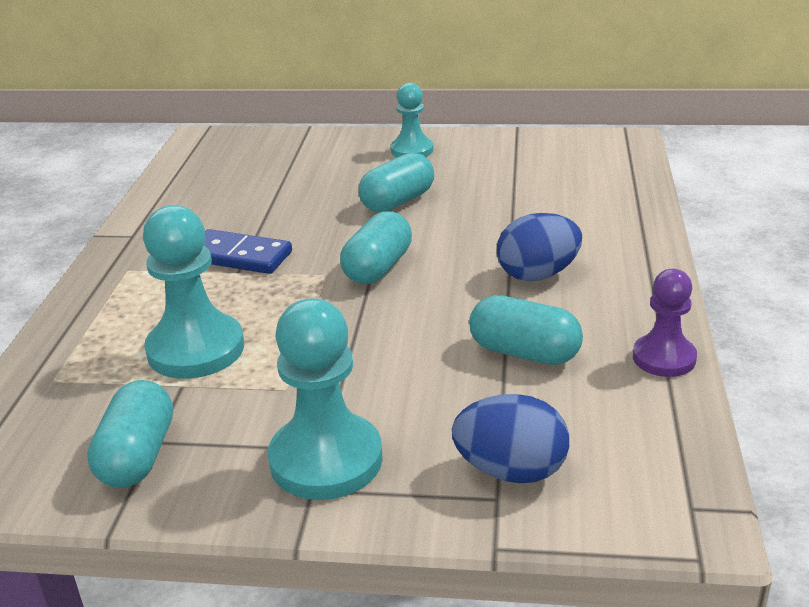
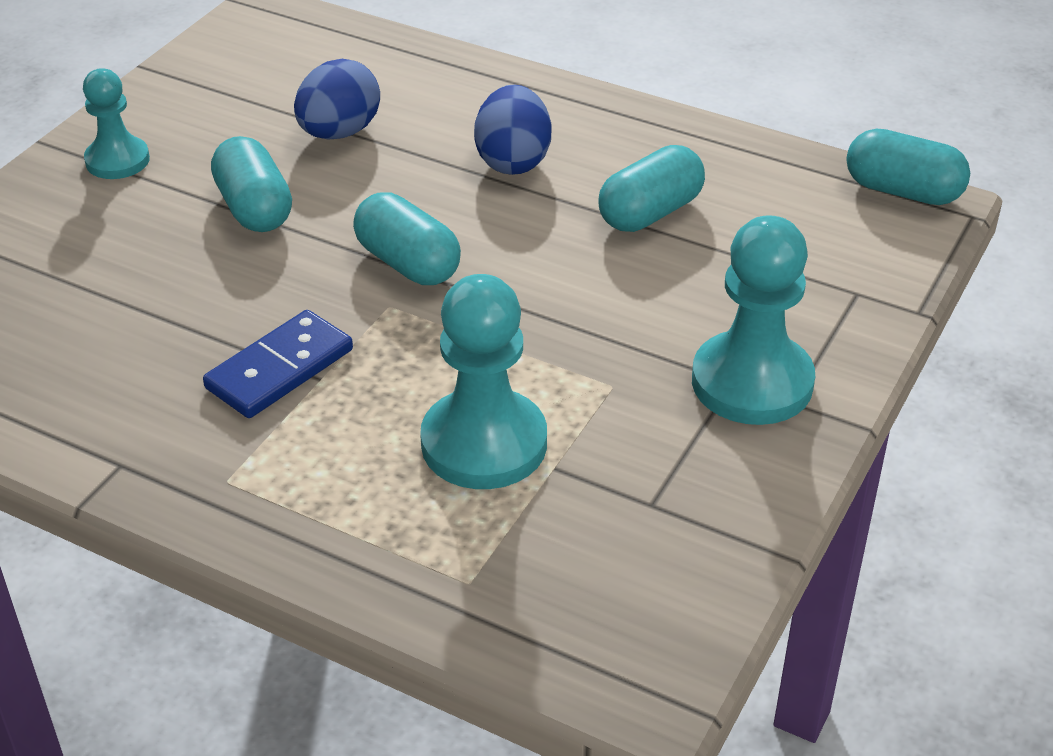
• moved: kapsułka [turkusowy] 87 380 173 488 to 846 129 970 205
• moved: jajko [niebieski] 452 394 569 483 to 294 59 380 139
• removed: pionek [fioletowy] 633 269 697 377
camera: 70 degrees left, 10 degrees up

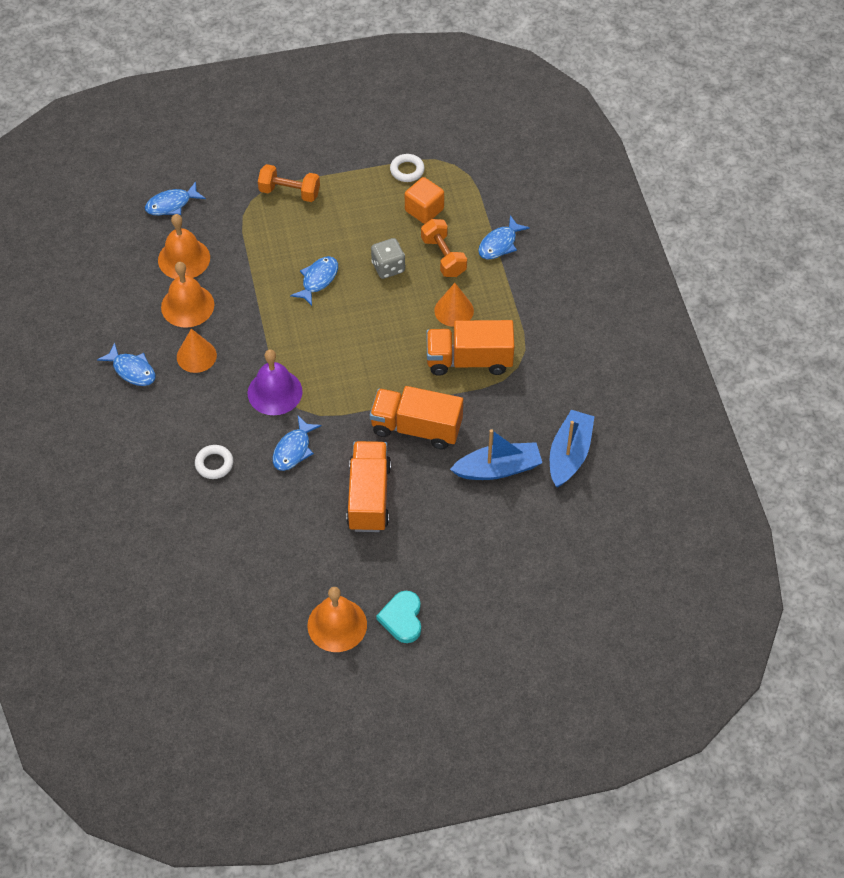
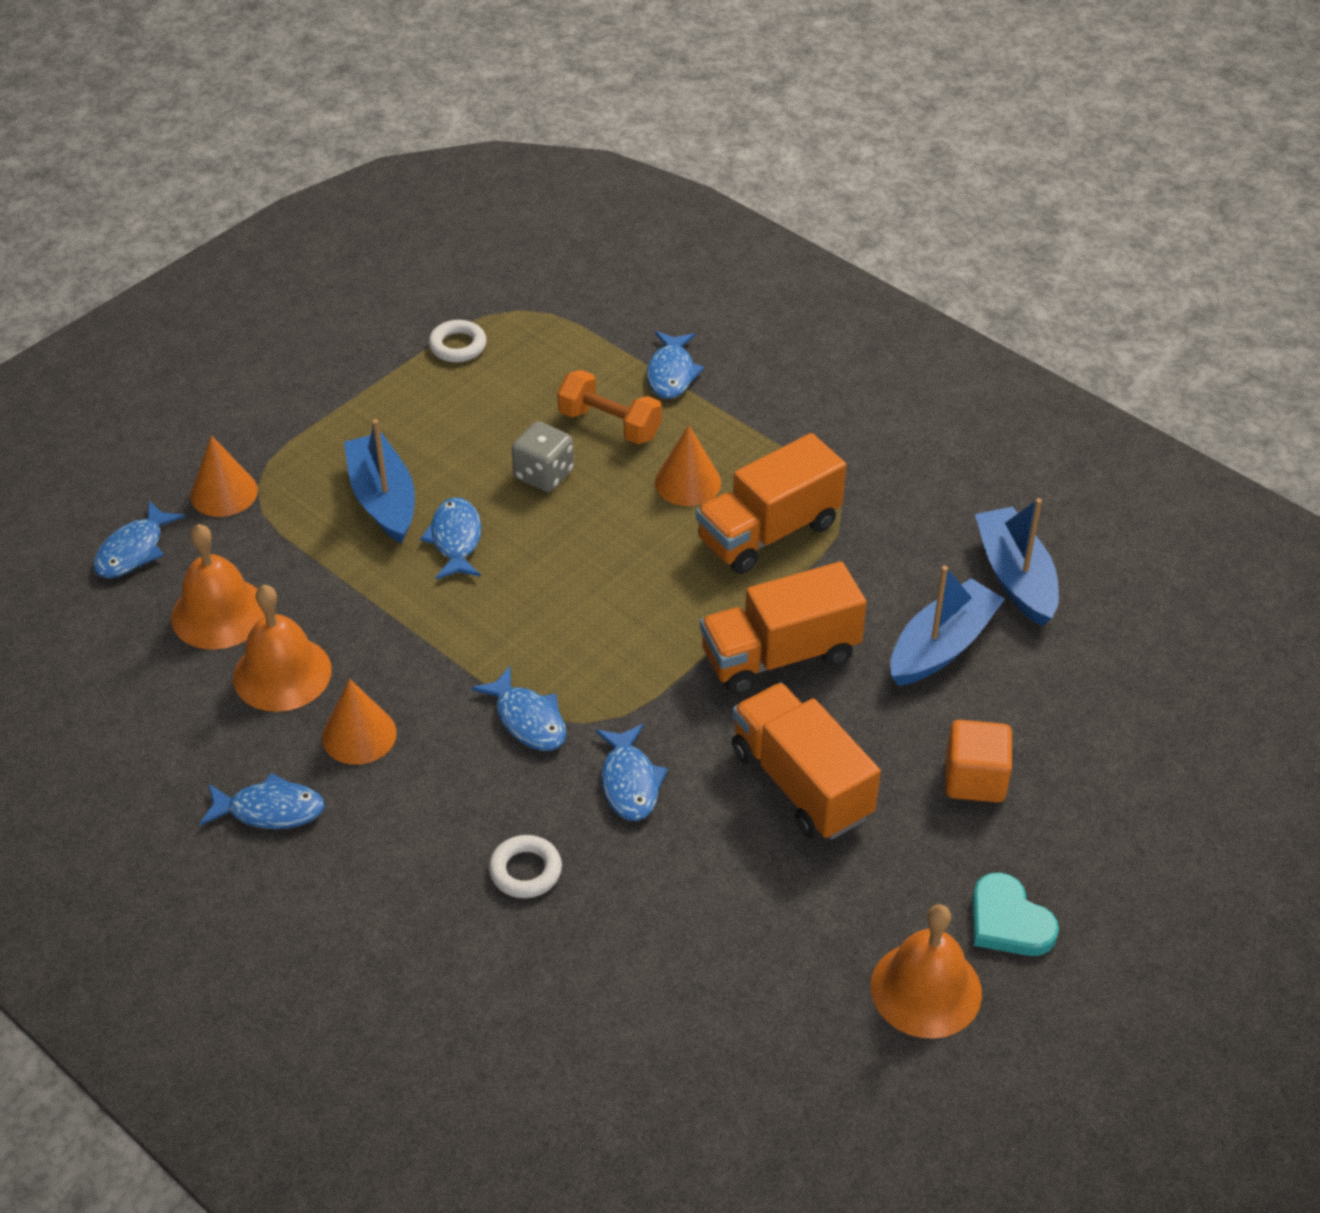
• replaced: dzwonek [fioletowy] 248 349 303 415 to ryba [niebieski] 471 666 567 751
• removed: hantel [pomarańczowy] 258 164 320 202
• moved: sześcian [pomarańczowy] 405 177 444 224 to 945 720 1012 803
• added: stożek [pomarańczowy] 190 435 258 517
• added: łódka [niebieski] 344 419 415 544
camera: 35 degrees left, 10 degrees down

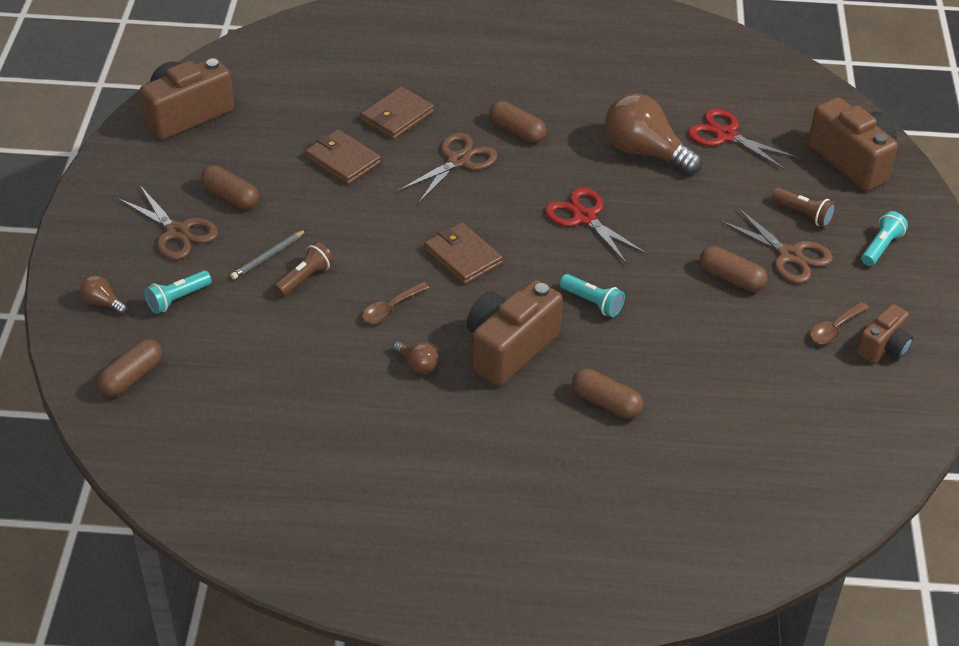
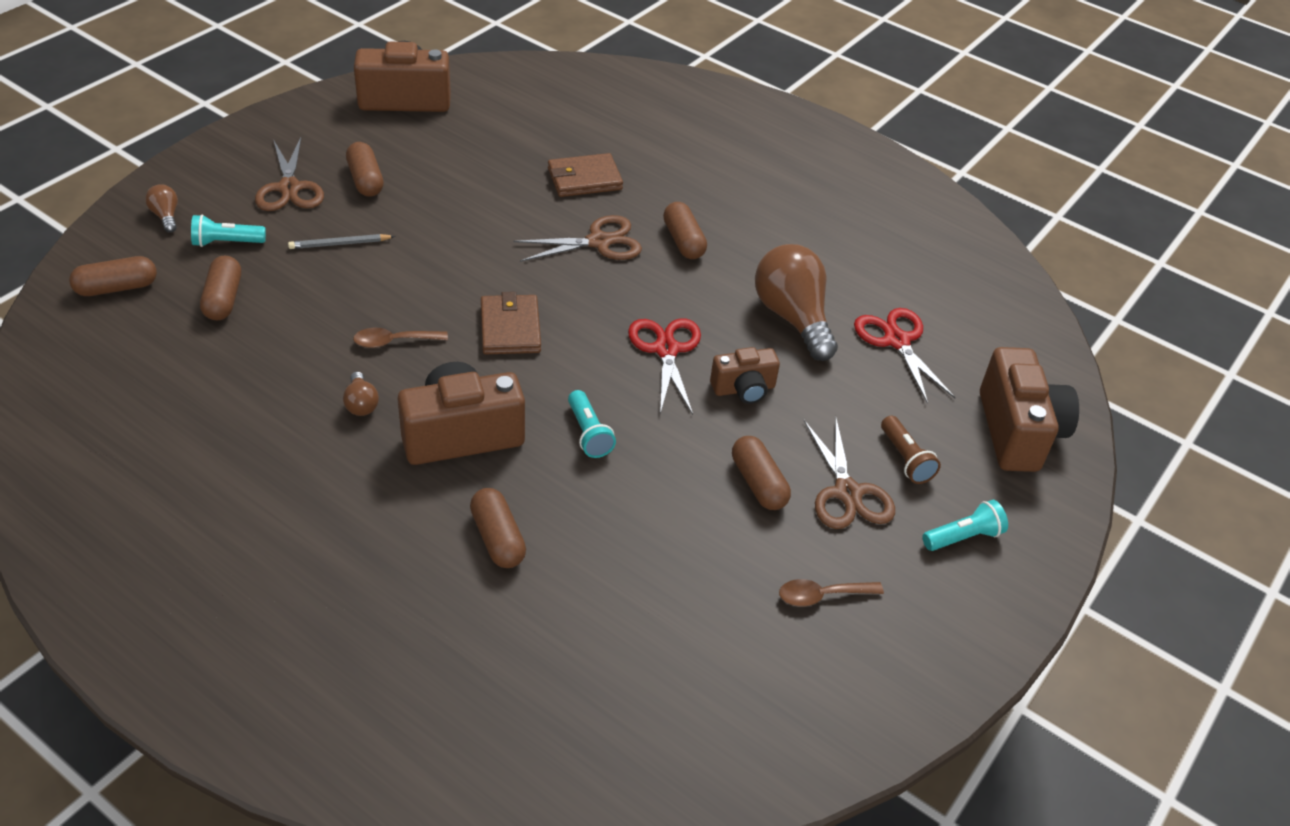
• removed: latarka [brązowy] 274 242 334 297
• removed: portfel [brązowy] 305 129 381 185
• moved: aparat fotograficzny [brązowy] 857 304 913 363 to 710 347 780 404
• added: kapsułka [brązowy] 200 256 241 320
camera: 30 degrees right, 0 degrees up

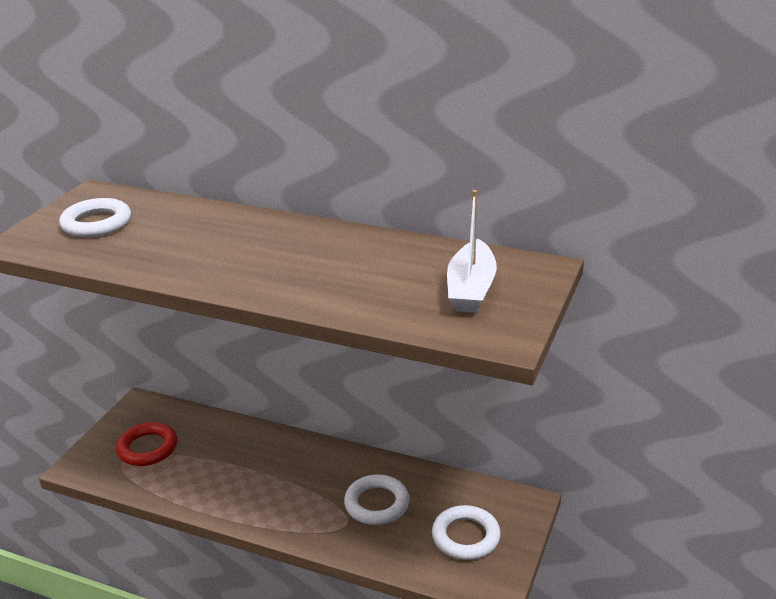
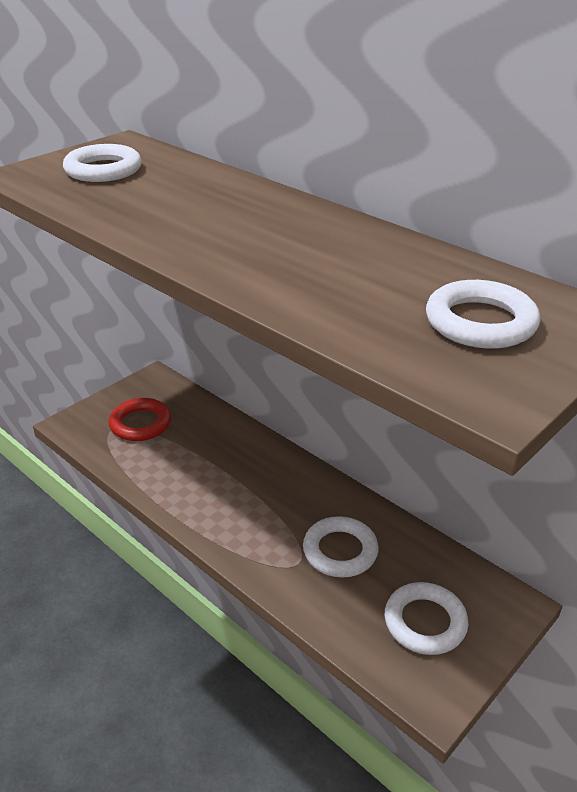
• replaced: łódka [biały] 447 190 497 313 to pierścień [biały] 426 280 540 349
camera: 20 degrees right, 5 degrees up

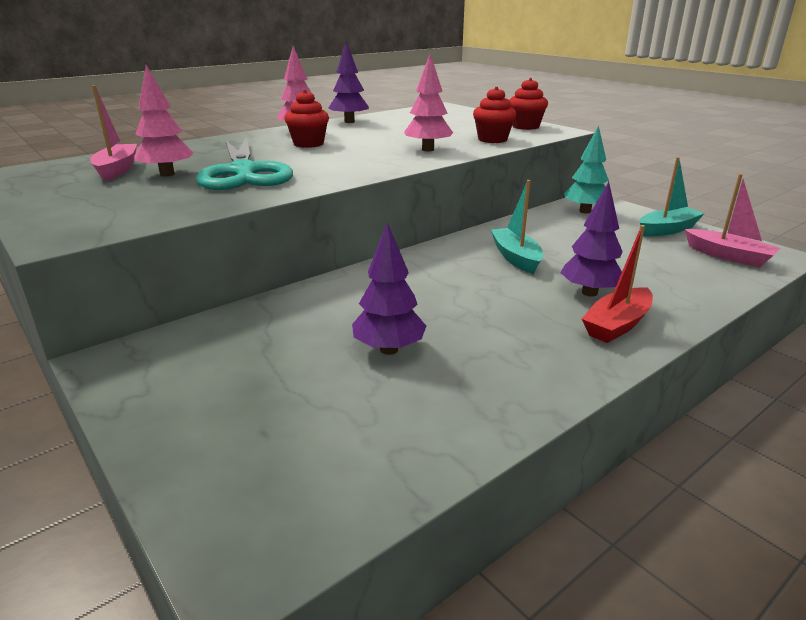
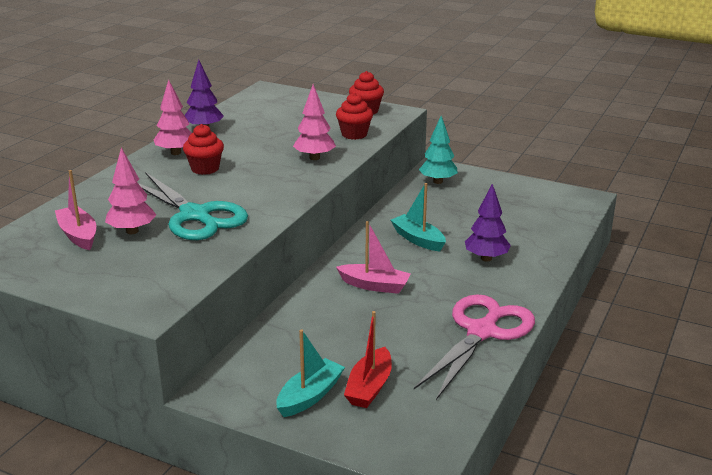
• removed: drzewko [fioletowy] 352 222 426 355
• moved: łódka [czerwony] 582 225 653 343 to 344 311 392 408
• moved: łódka [turkusowy] 640 157 705 236 to 276 329 345 417
• moved: łódka [różowy] 685 174 780 268 to 336 221 411 294
• added: nożyczki [różowy] 414 294 535 400
camera: 25 degrees left, 0 degrees up

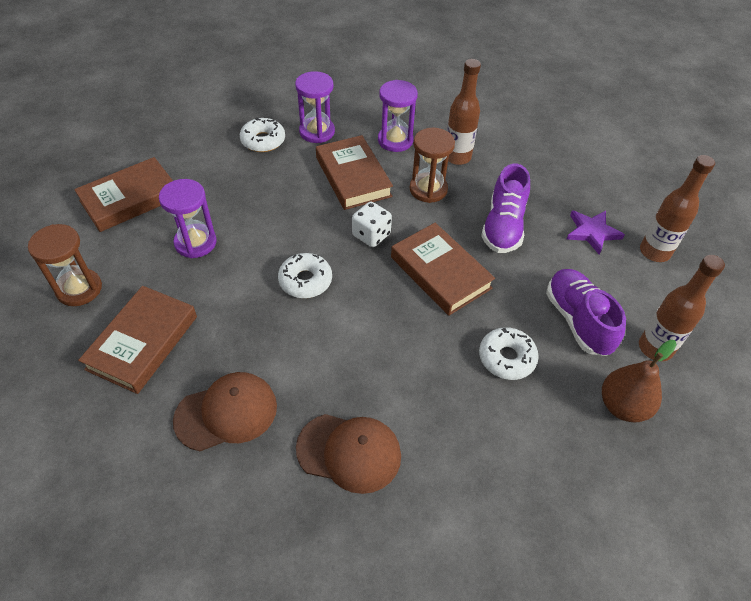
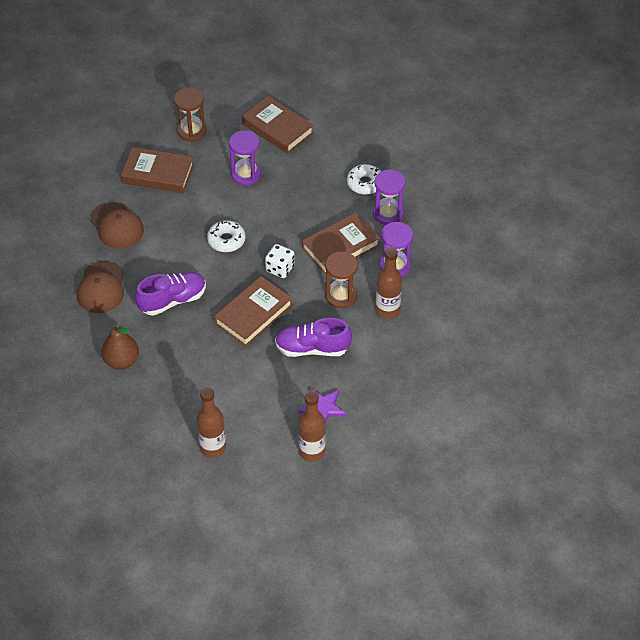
• removed: donut [biały] 479 327 539 380
• moved: but [fioletowy] 546 269 626 356 to 135 272 206 316
• moved: gruszka [brązowy] 602 340 677 423 to 101 324 139 370
camera: 80 degrees right, 0 degrees up

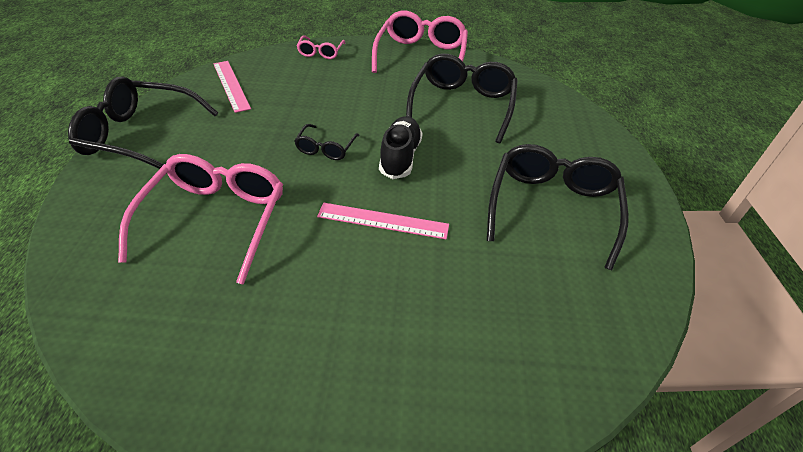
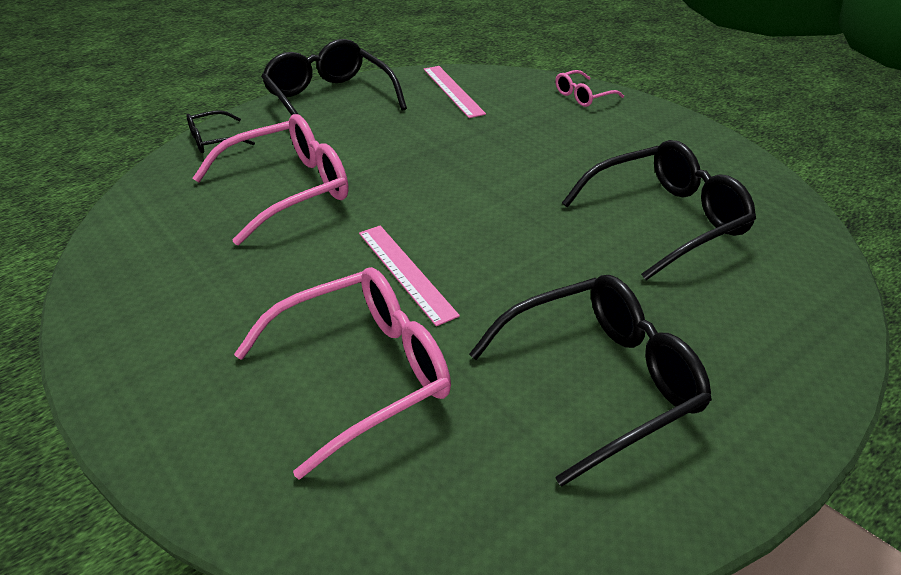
• turned: linijka [różowy] 213 61 251 113 = 424 66 486 118 45 degrees counterclockwise
• moved: okulary [czarny] 294 124 360 160 to 186 110 255 153
• moved: okulary [różowy] 372 11 468 73 to 234 267 451 480
• removed: but [czarny] 379 116 423 179
camera: 50 degrees right, 5 degrees down

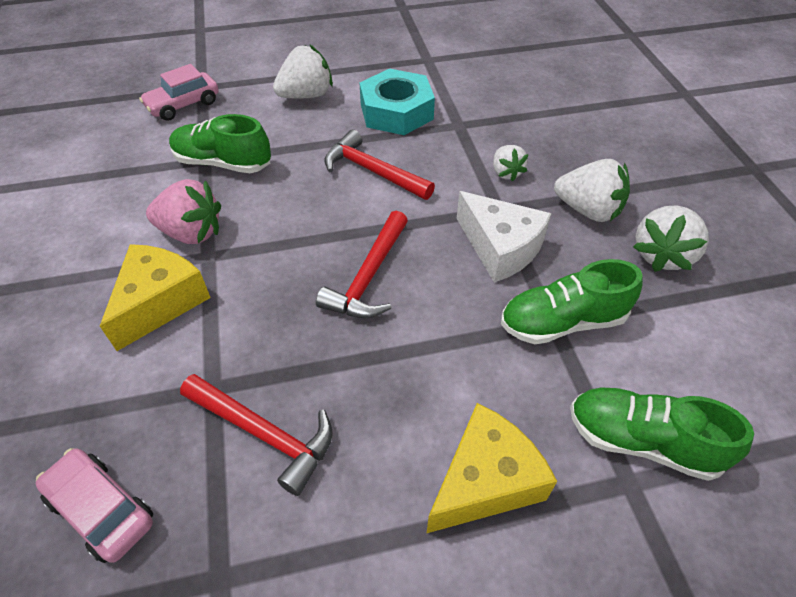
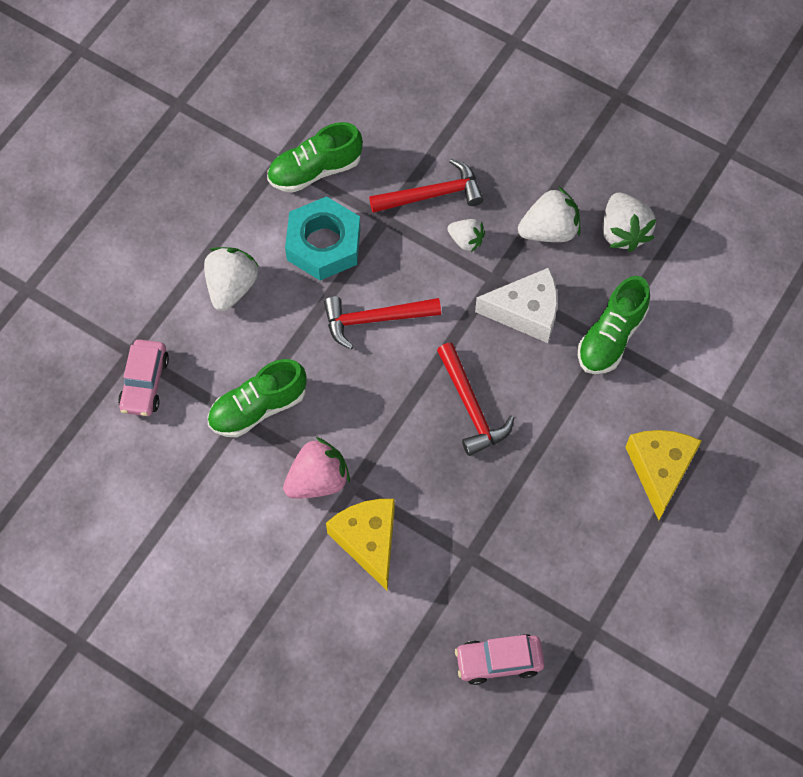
• moved: młotek [czerwony] 180 374 333 496 to 369 159 484 213
• moved: but [zielony] 570 388 754 481 to 267 122 363 193
camera: 45 degrees left, 15 degrees up

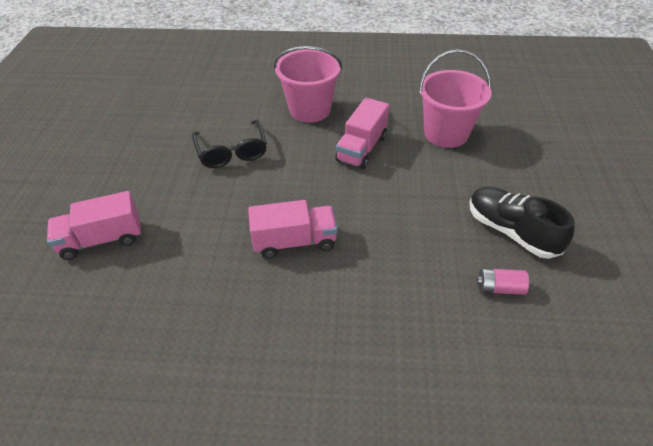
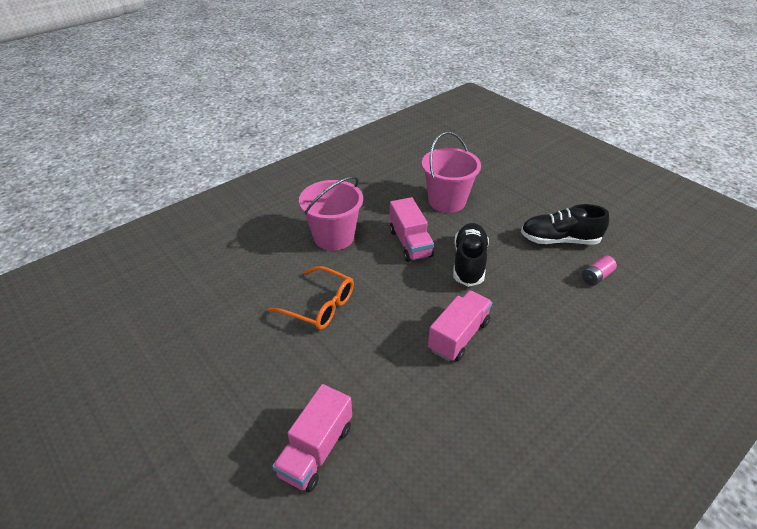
• recoloured: okulary [czarny] 192 120 267 168 to okulary [pomarańczowy] 268 266 354 330
• added: but [czarny] 453 223 489 287
camera: 45 degrees left, 5 degrees down

